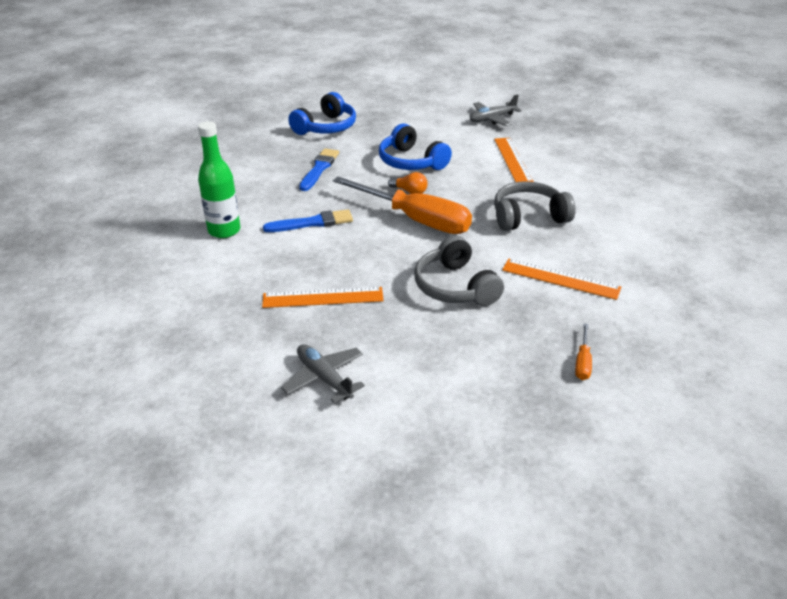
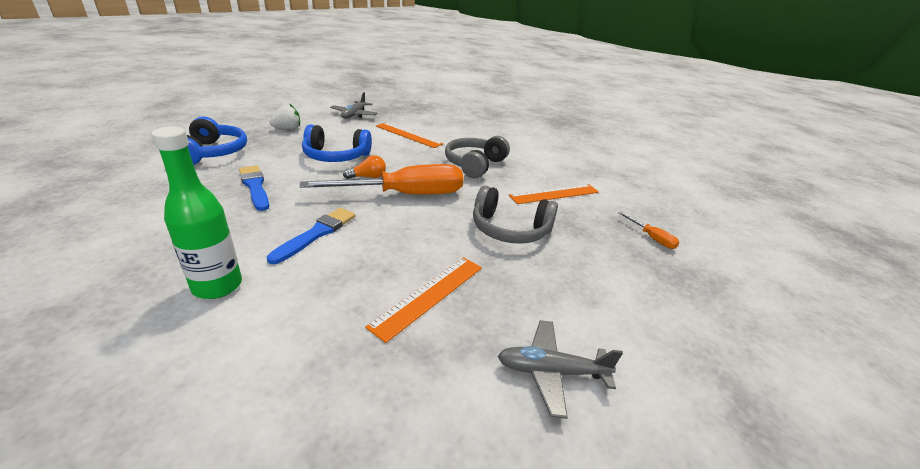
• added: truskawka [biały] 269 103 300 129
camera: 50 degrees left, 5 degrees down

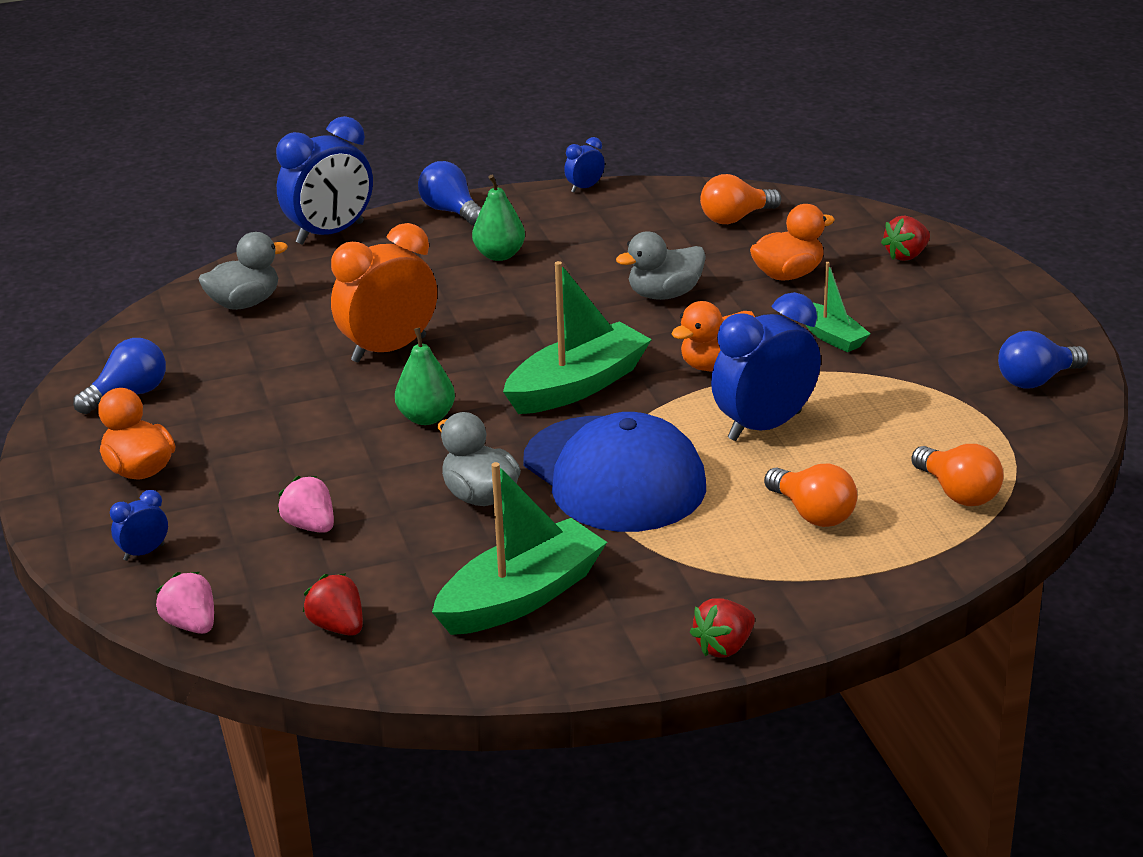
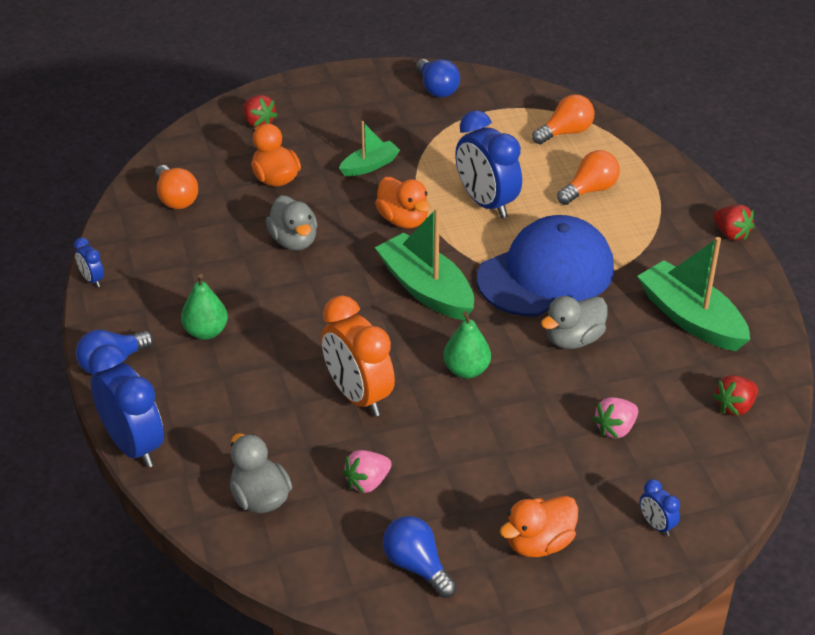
• moved: truskawka [różowy] 156 572 214 634 to 343 450 392 493
camera: 90 degrees left, 10 degrees up

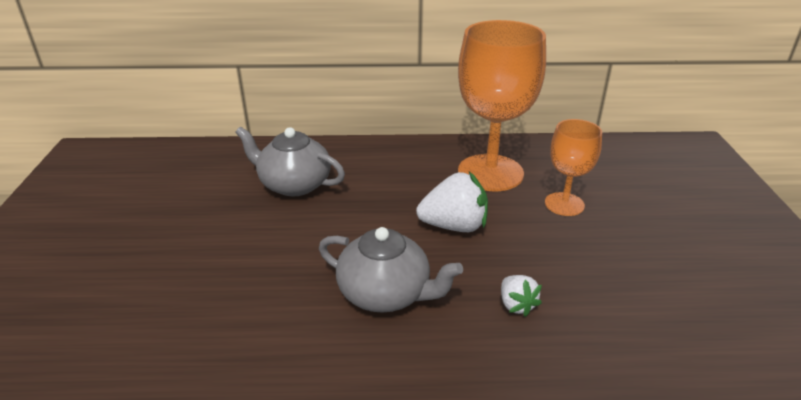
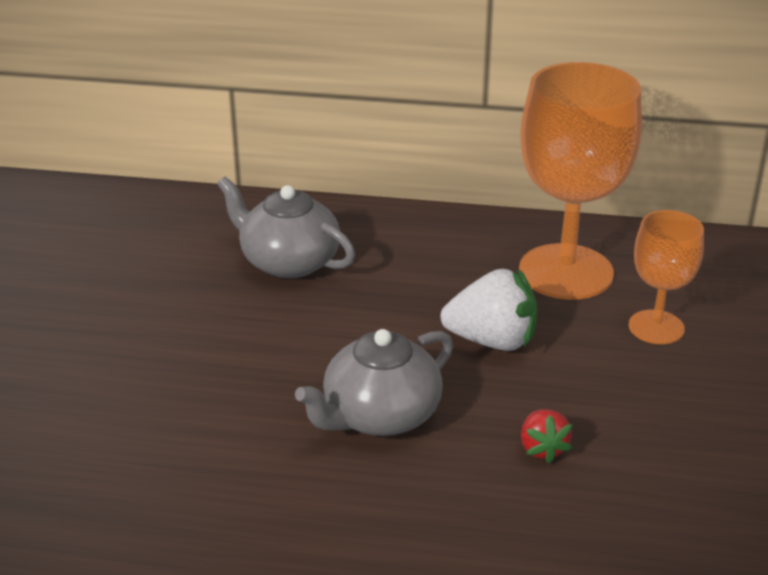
• turned: imbryk [szary] 319 227 463 313 = 295 329 453 436 105 degrees clockwise
• recoloured: truskawka [biały] 501 275 542 317 to truskawka [czerwony] 521 409 573 464
camera: 10 degrees right, 0 degrees up

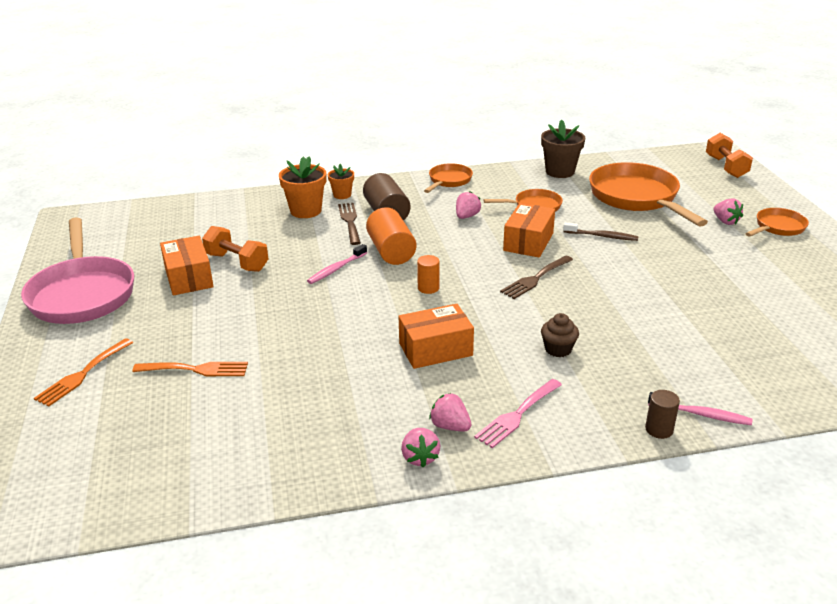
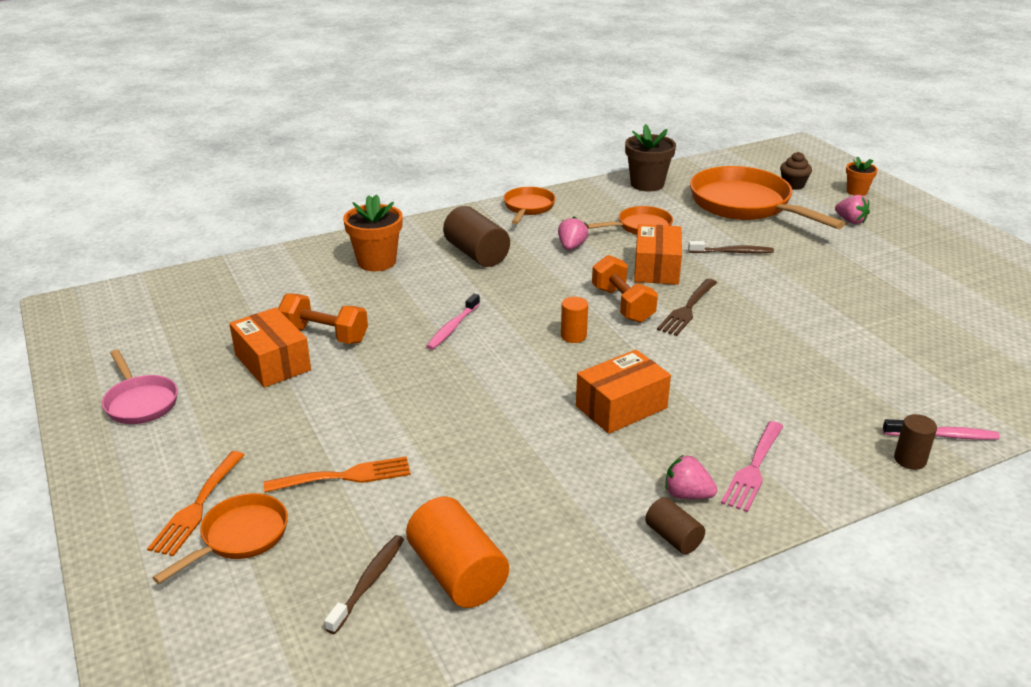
• resized: patelnia [różowy] 21 217 134 324 = 102 350 178 424 x0.52
• moved: doniczka [pomarańczowy] 328 164 354 199 to 846 156 878 196
• removed: widelec [brązowy] 338 203 361 245
• moved: walec [pomarańczowy] 366 207 416 265 to 406 497 509 608
• replaced: truskawka [różowy] 401 428 441 468 to walec [brązowy] 645 497 705 554
• moved: muffinka [brązowy] 541 313 579 357 to 780 152 812 190
• moved: hantel [pomarańczowy] 706 133 753 178 to 592 255 658 323
• moved: patelnia [pomarańczowy] 745 208 809 236 to 152 493 288 584
• added: szczoteczka do zębów [brązowy] 324 535 404 634
camera: 15 degrees left, 0 degrees up

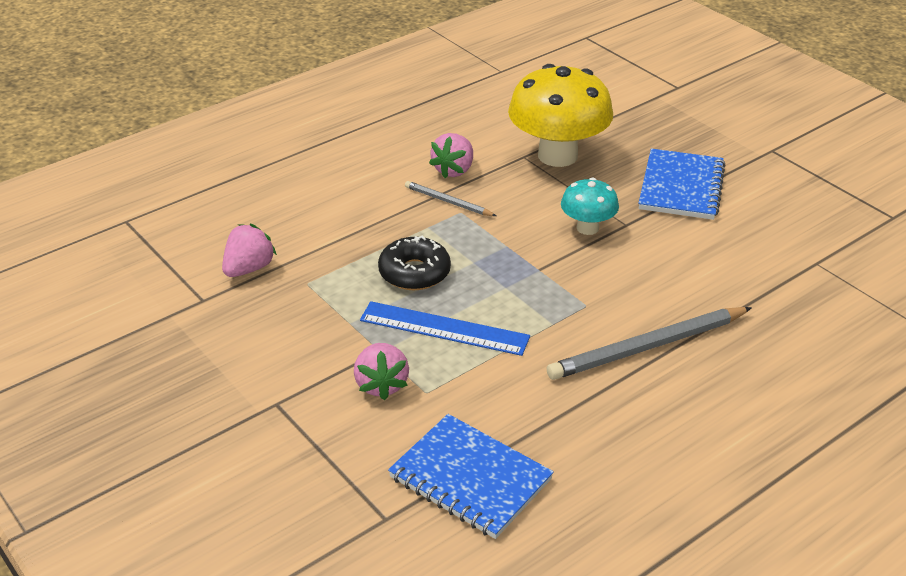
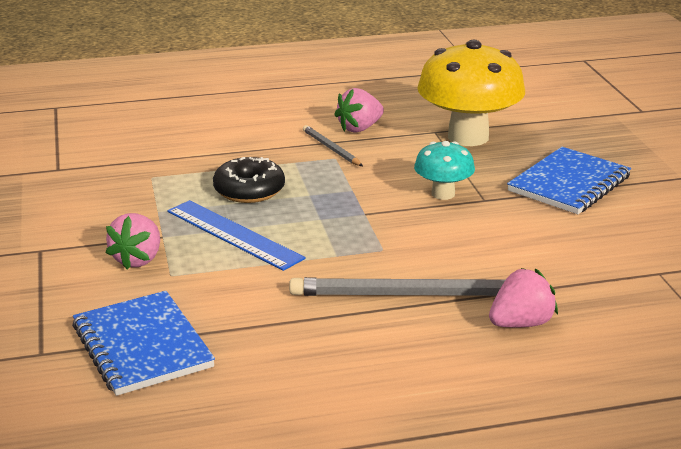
• moved: truskawka [różowy] 222 224 277 277 to 489 268 558 327
camera: 25 degrees right, 10 degrees down

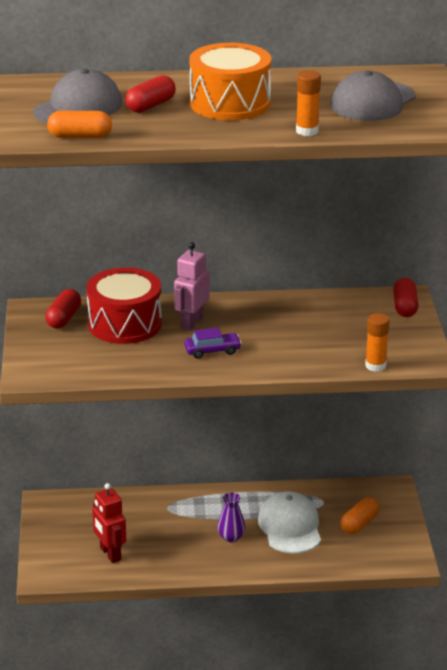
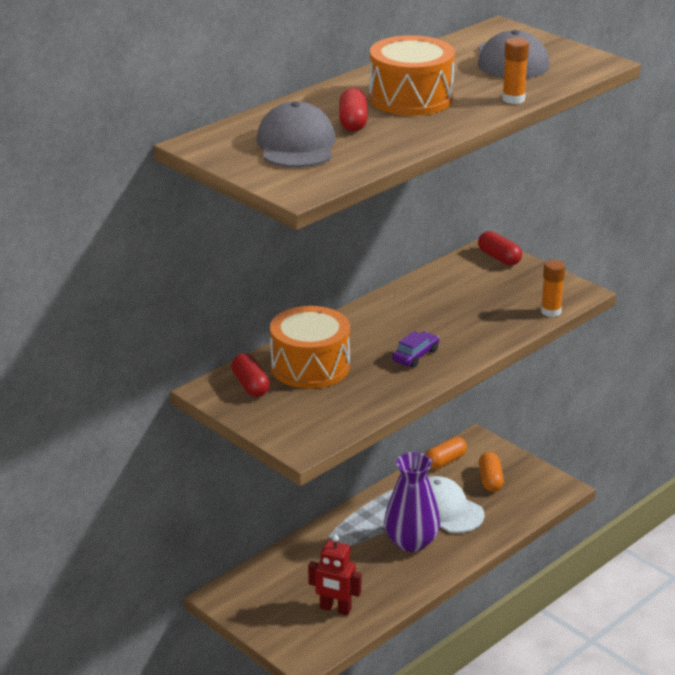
• moved: kapsułka [pomarańczowy] 47 111 112 138 to 425 437 467 469
• recoloured: bęben [czerwony] 86 268 162 344 to bęben [pomarańczowy] 270 306 350 389
• removed: robot [różowy] 174 242 210 331
• resized: wazon [fioletowy] 217 493 245 542 = 384 452 440 552 x1.94
camera: 40 degrees left, 0 degrees up

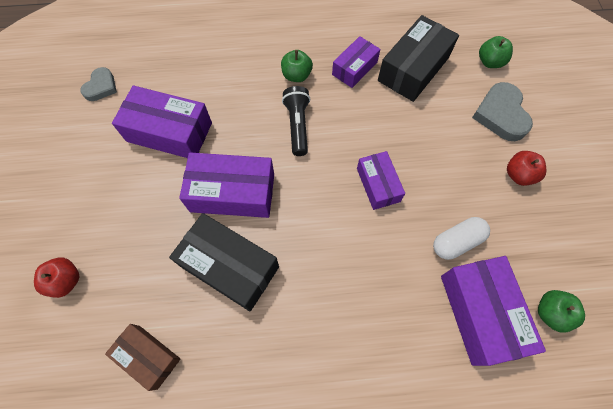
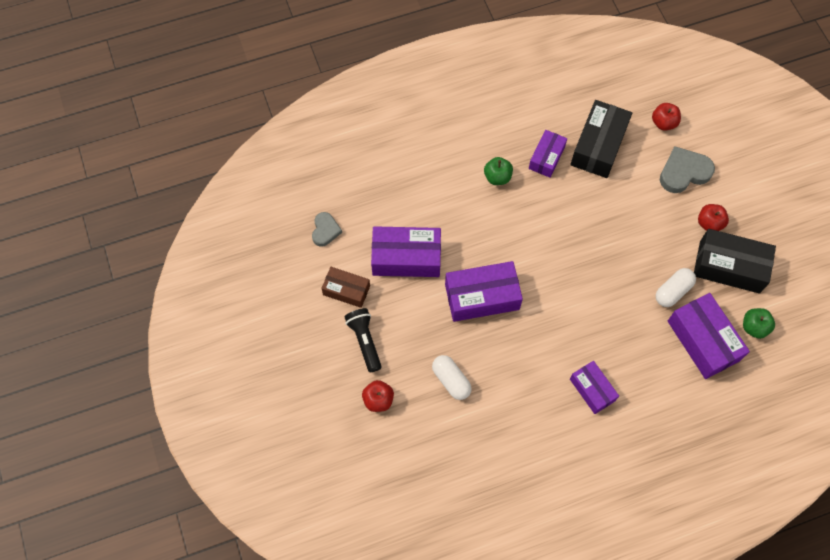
• moved: pudełko [brązowy] 105 324 180 391 to 321 267 370 308
• moved: pudełko [czarny] 169 213 279 311 to 694 229 776 293
• moved: latarka [czarny] 282 86 310 156 to 345 308 382 372
• moved: pudełko [fioletowy] 357 151 405 210 to 570 361 619 414
• turned: serce [szary] 472 82 533 141 = 660 146 715 193 90 degrees clockwise
• recoloured: jabłko [zielony] 479 36 513 68 to jabłko [czerwony] 652 103 681 131
• added: kapsułka [biały] 432 355 472 400
camera: 15 degrees left, 0 degrees up

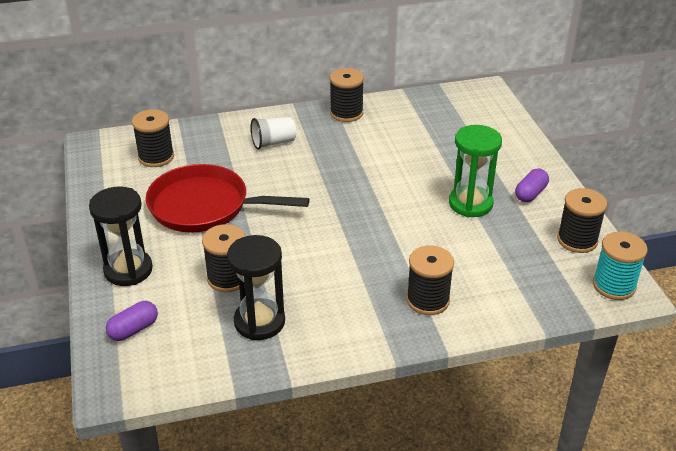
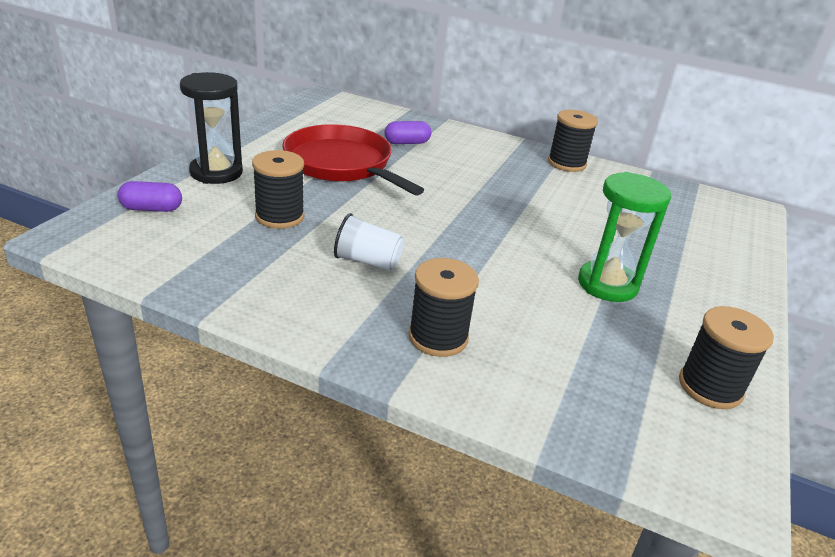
• removed: szpulka [czarny] 132 109 174 167
• removed: klepsydra [czarny] 227 235 285 340
• moved: szklanka [biały] 251 117 296 150 to 334 213 404 271
• moved: kapsułka [fioletowy] 515 168 549 202 to 385 121 431 144
• removed: szpulka [turkusowy] 593 232 647 300
camera: 35 degrees right, 5 degrees down

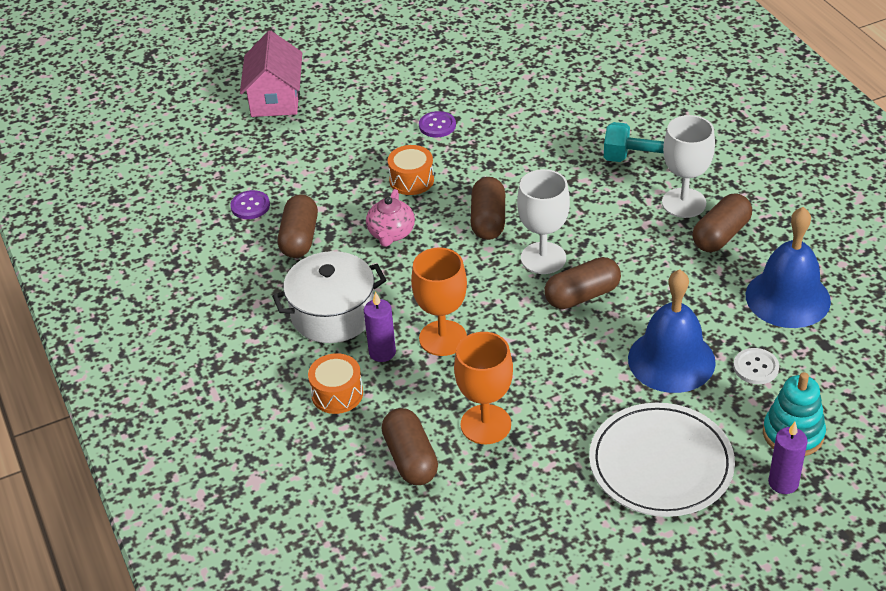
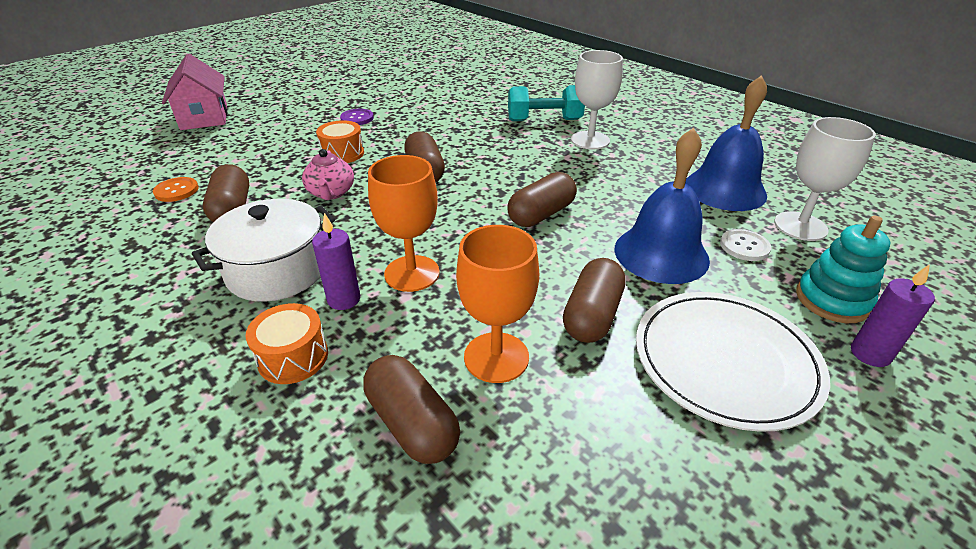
• recoloured: guzik [fioletowy] 230 190 270 219 to guzik [pomarańczowy] 153 177 199 202
• moved: kielich [biały] 517 169 570 274 to 774 117 876 241
• moved: kapsułka [brązowy] 692 194 752 252 to 563 258 626 343
camera: 20 degrees left, 5 degrees down

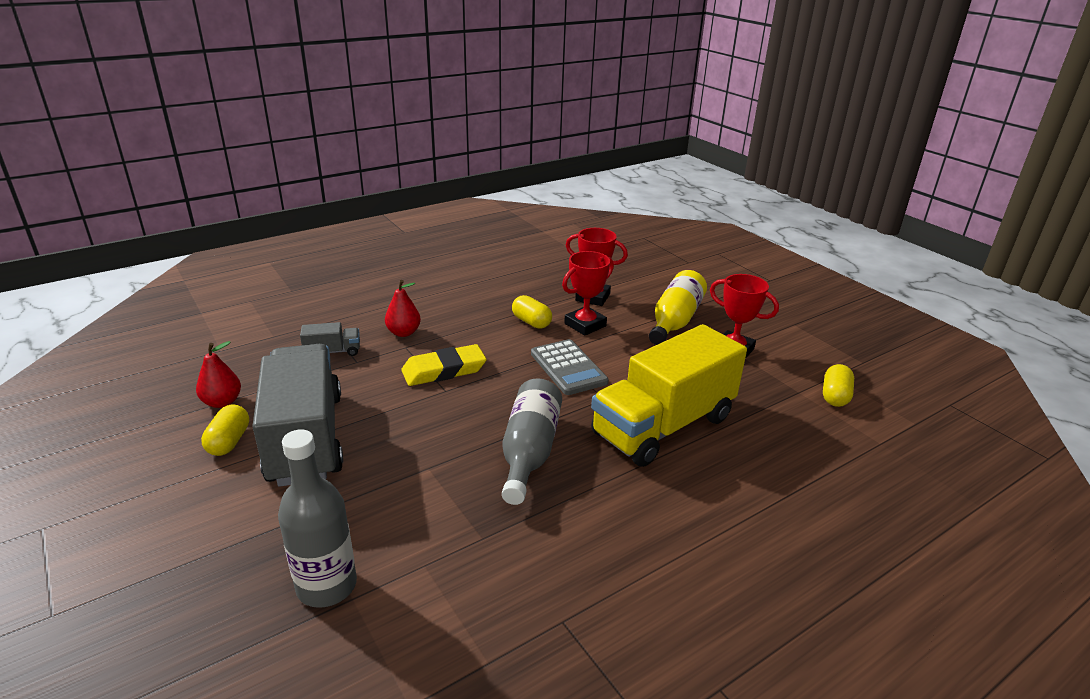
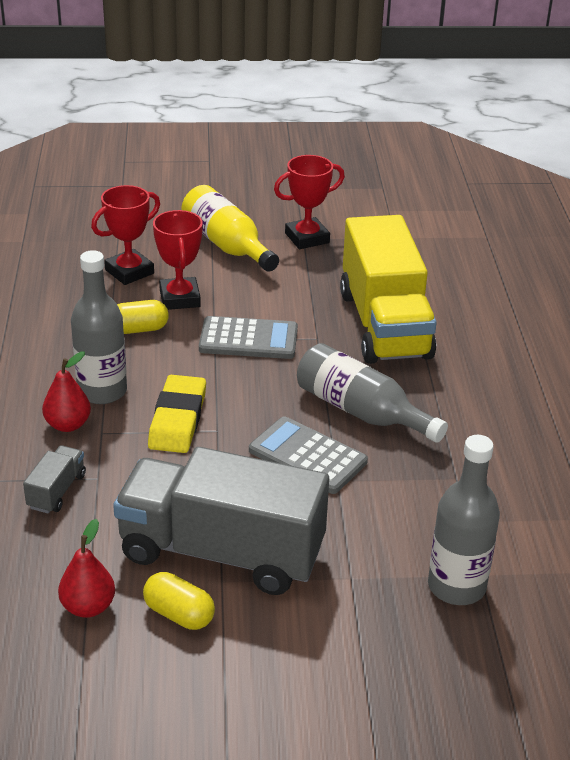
• removed: kapsułka [żółty] 823 364 854 407
• added: butelka [szary] 71 250 127 404
• added: kalkulator [szary] 249 416 368 494
camera: 60 degrees left, 5 degrees up

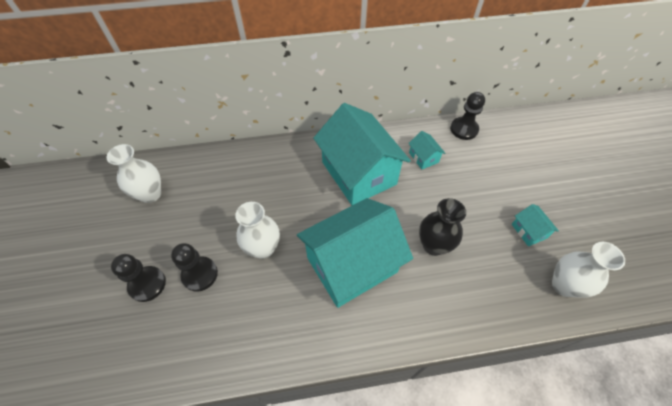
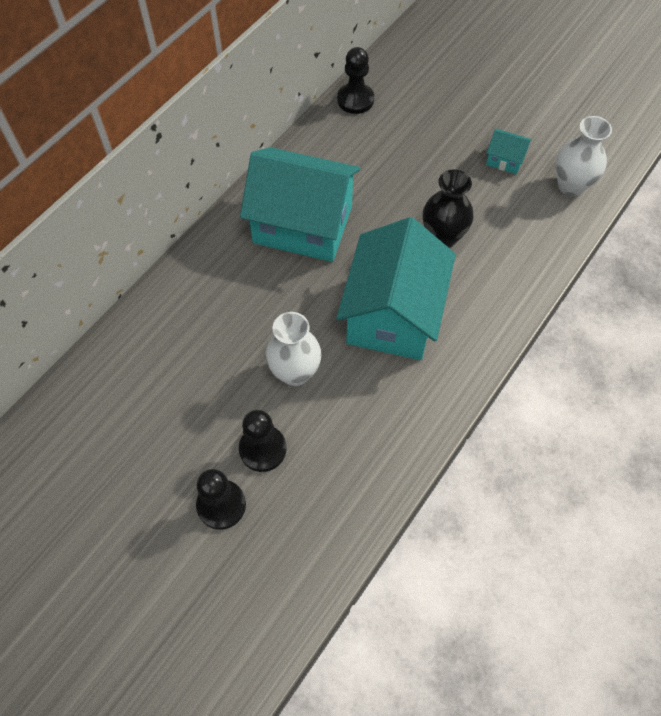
• removed: wazon [biały] 107 144 161 203
• removed: domek [turkusowy] 408 131 445 170
camera: 45 degrees left, 5 degrees up

